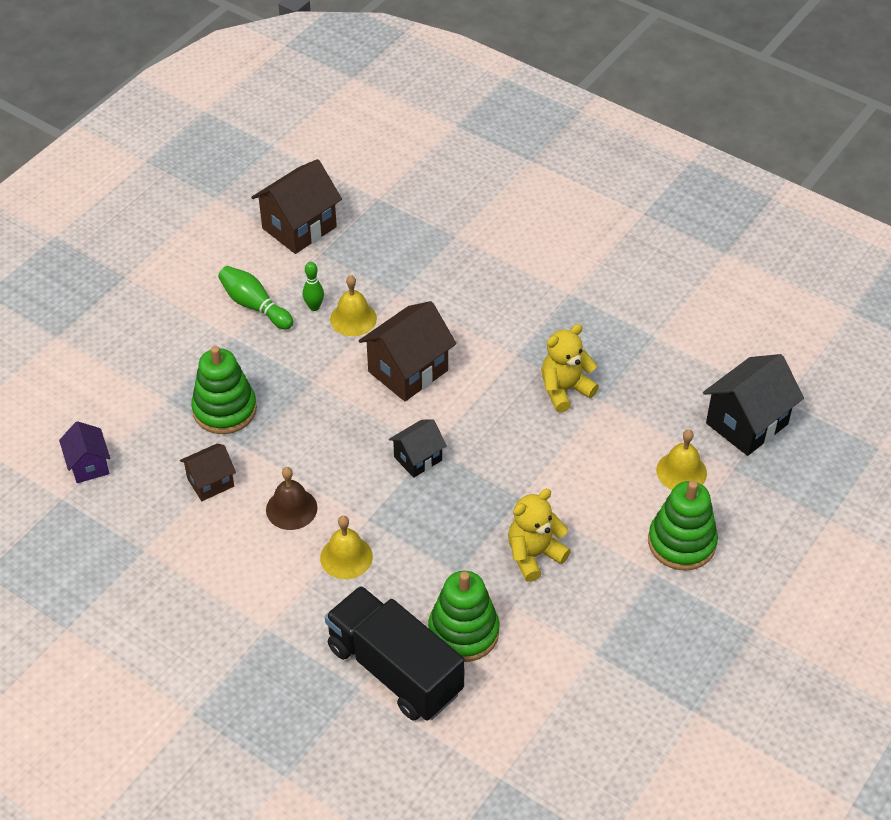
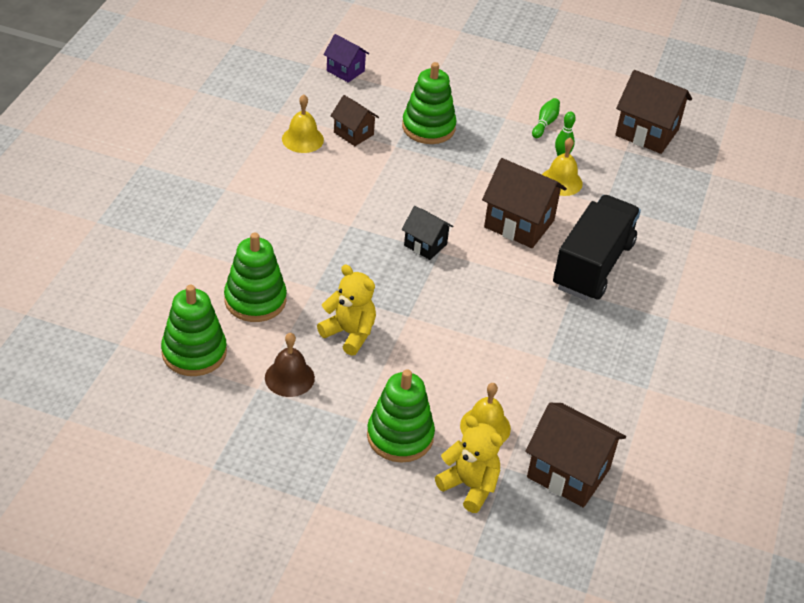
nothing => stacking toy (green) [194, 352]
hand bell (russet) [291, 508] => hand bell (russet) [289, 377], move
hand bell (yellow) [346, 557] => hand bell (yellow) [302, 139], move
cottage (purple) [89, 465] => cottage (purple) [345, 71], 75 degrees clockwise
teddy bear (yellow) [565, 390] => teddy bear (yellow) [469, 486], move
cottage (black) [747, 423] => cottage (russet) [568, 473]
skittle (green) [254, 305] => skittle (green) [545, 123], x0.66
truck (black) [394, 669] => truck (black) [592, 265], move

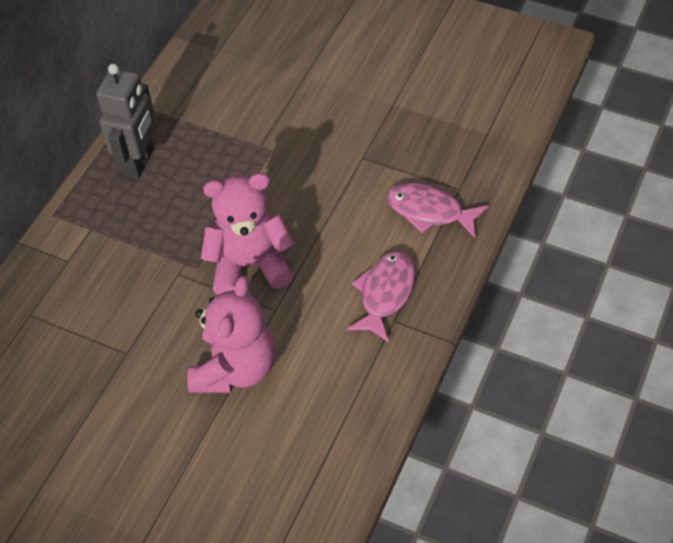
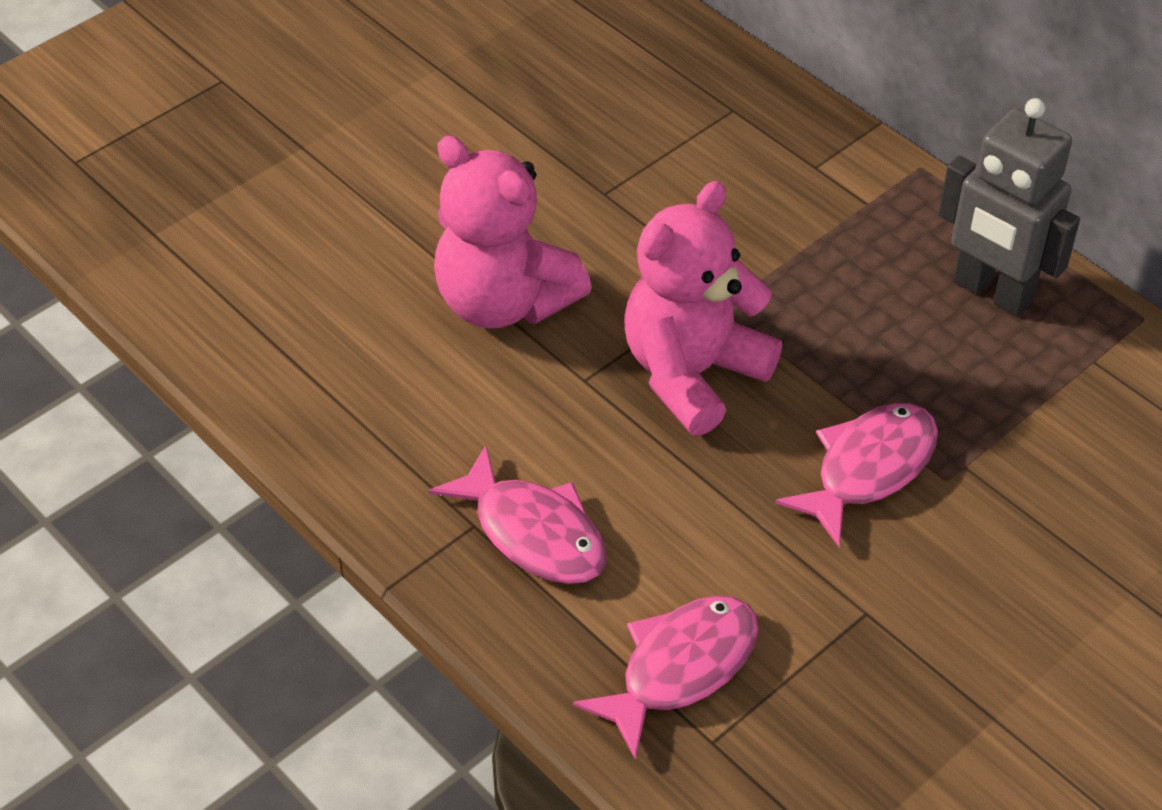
teddy bear (rose-pink) [250, 265] => teddy bear (rose-pink) [692, 373], 150 degrees counterclockwise
nothing => toy fish (rose-pink) [868, 469]

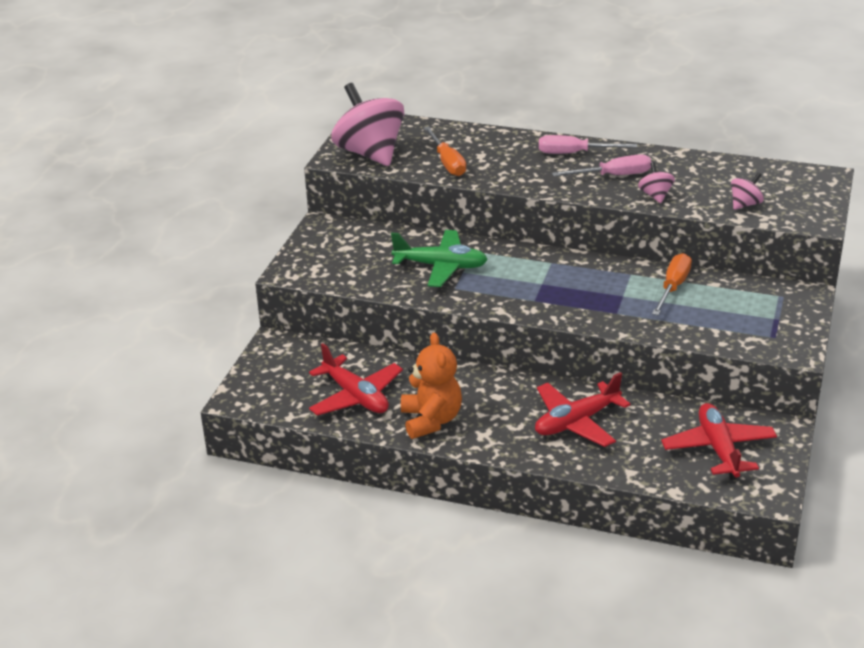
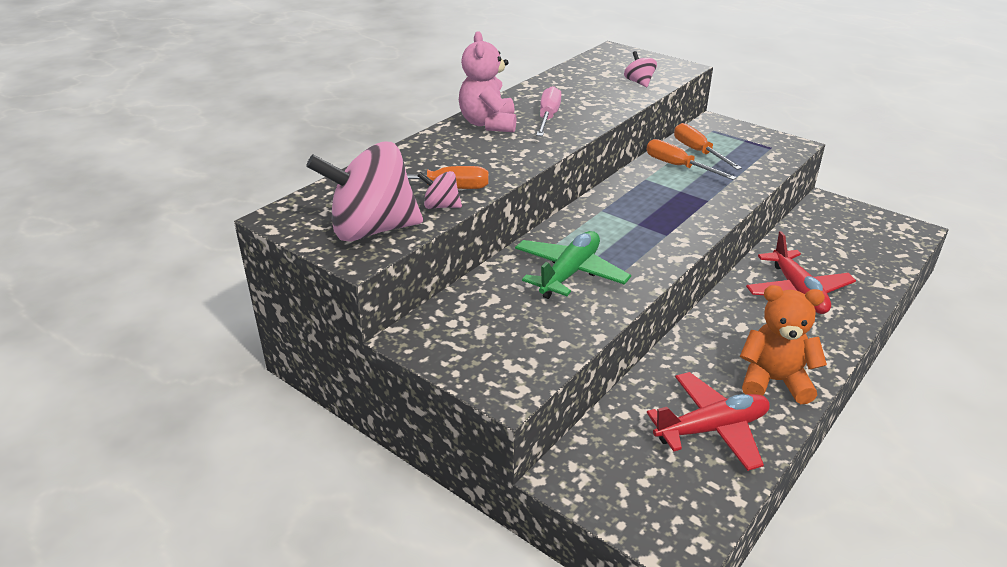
toy top (rose-pink) [655, 196] => toy top (rose-pink) [441, 206], move
hand screwdriver (rose-pink) [574, 153] => teddy bear (rose-pink) [488, 124]
nothing => hand screwdriver (bright orange) [698, 152]
plane (red) [718, 449] => nothing

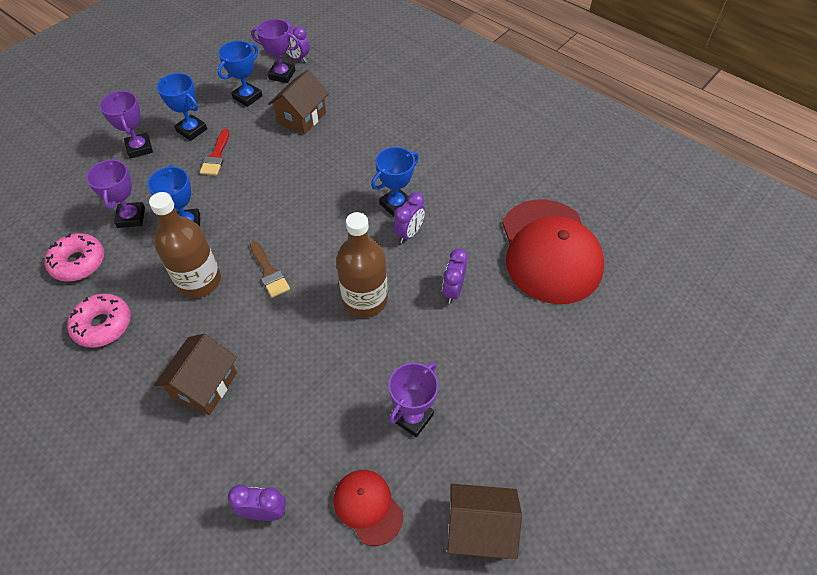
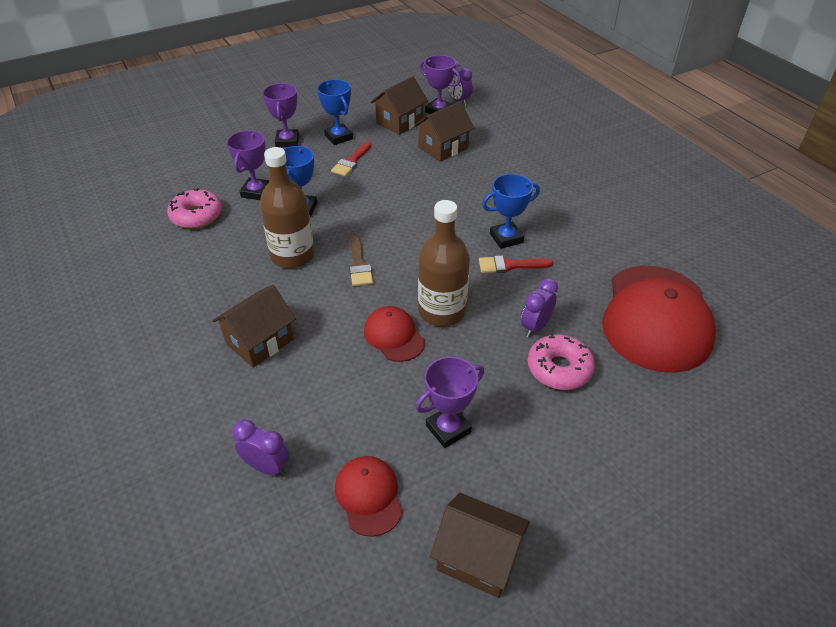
nothing => peaked cap (red) [394, 336]
trophy (blue) [247, 97] => cottage (russet) [399, 122]
alarm clock (purple) [409, 233] => paintbrush (red) [509, 265]
doughnut (rose-pink) [103, 325] => doughnut (rose-pink) [559, 369], move

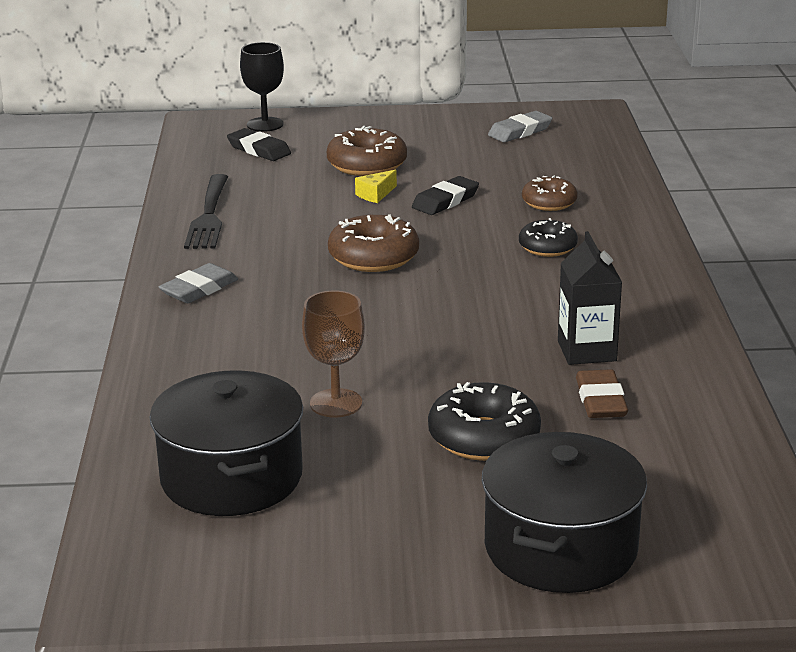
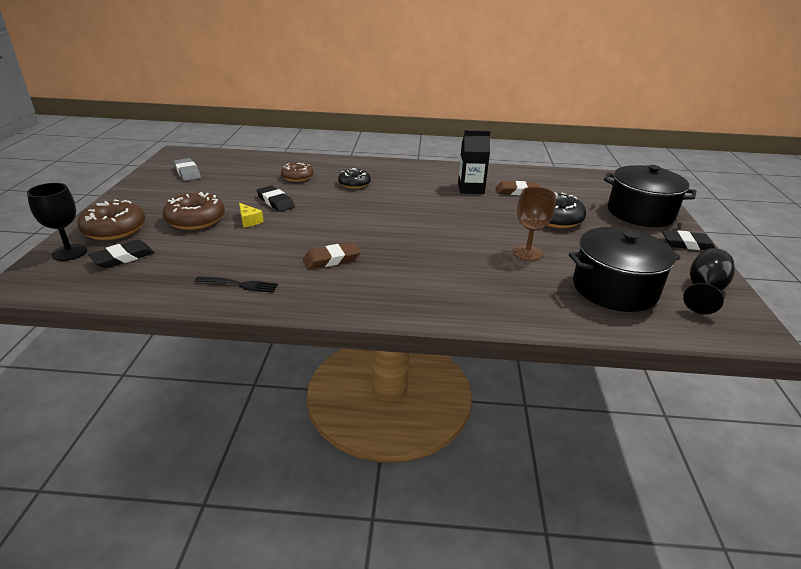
doughnut (russet) [373, 257] => doughnut (russet) [114, 229], move
dinner fork (black) [209, 215] => dinner fork (black) [239, 284], x0.61
nothing => pencil eraser (russet) [331, 259]
nothing => pencil eraser (black) [687, 244]
nothing => chalice (black) [703, 291]
pencil eraser (gray) [199, 289] => nothing

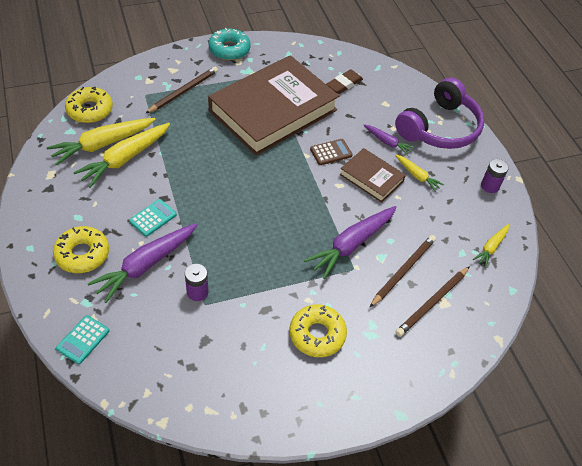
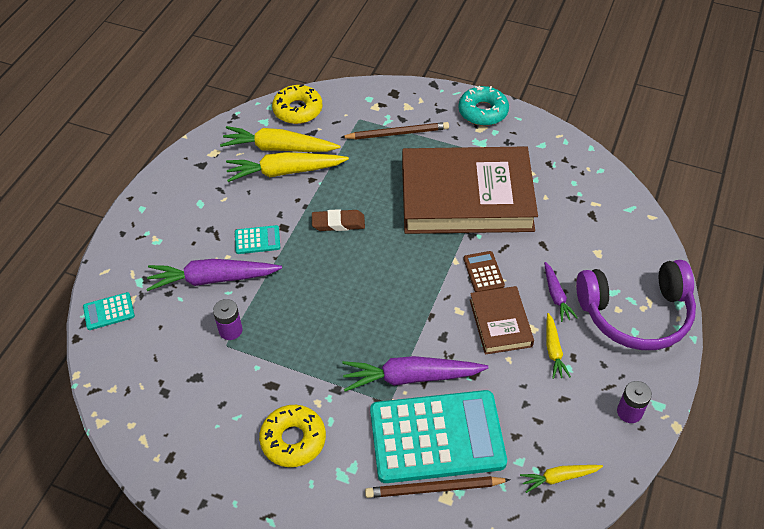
pencil eraser (russet) [344, 84] => pencil eraser (russet) [338, 223], move
lead pencil (russet) [403, 271] => adding machine (turquoise) [437, 437]
adding machine (russet) [331, 152] => adding machine (russet) [483, 272], 120 degrees counterclockwise
doughnut (yellow) [82, 254] => nothing

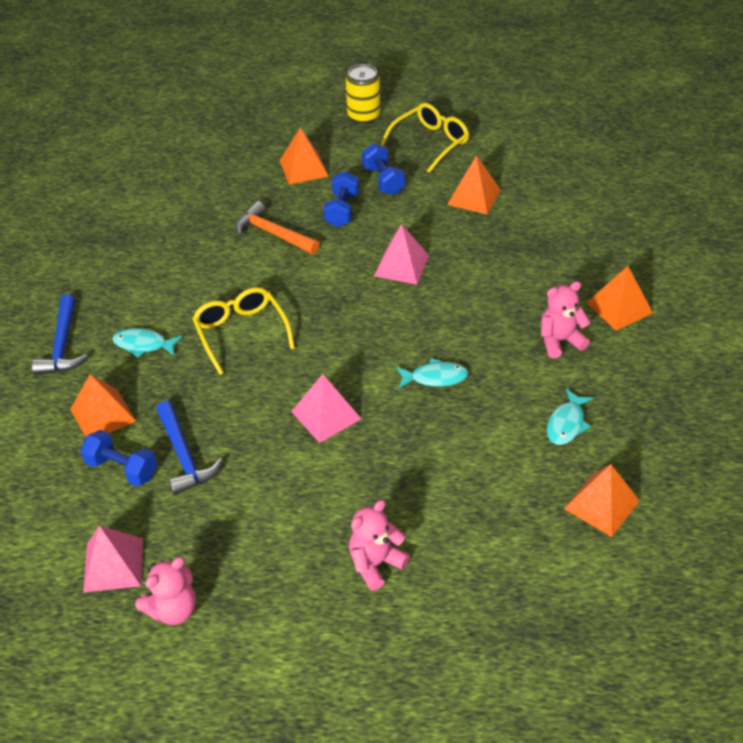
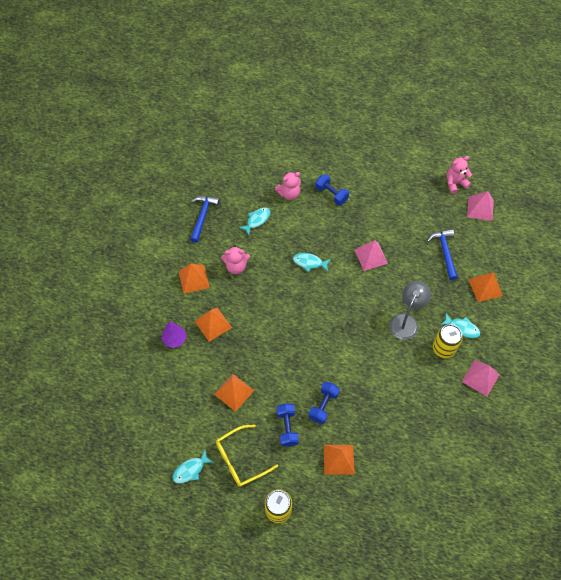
nothing => fir tree (purple) [175, 339]
nothing => toy fish (turquoise) [190, 470]
carpenter's hammer (blue) [62, 345] => carpenter's hammer (blue) [202, 216], move
pyramid (bright orange) [601, 504] => pyramid (bright orange) [213, 324], move
teddy bear (rose-pink) [375, 563] => teddy bear (rose-pink) [289, 194], move
dumbbell (blue) [122, 469] => dumbbell (blue) [331, 194], move
eyeglasses (yellow) [241, 332] => lamp (gray) [406, 321]
nothing => can (yellow) [443, 348]
pyramid (rose-pink) [401, 265] => pyramid (rose-pink) [480, 378], move
carpenter's hammer (bright orange) [273, 234] => nothing

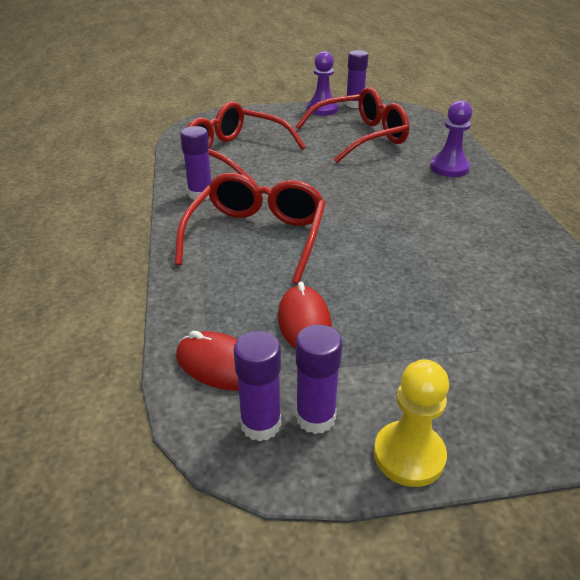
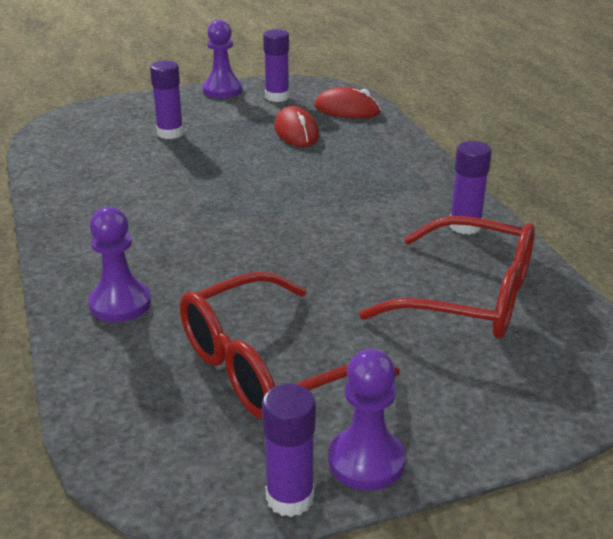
glue stick (purple) [260, 424] => glue stick (purple) [170, 133], move
chess pawn (yellow) [409, 455] => chess pawn (purple) [222, 90]
eyeglasses (red) [256, 237] => nothing

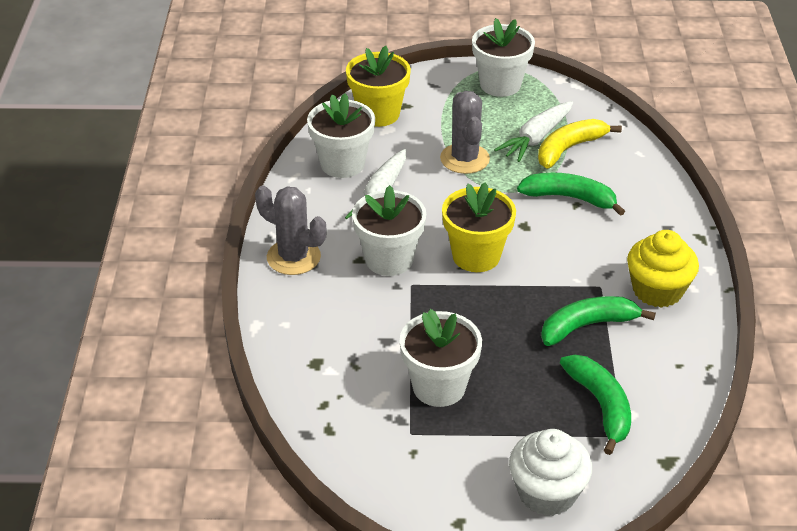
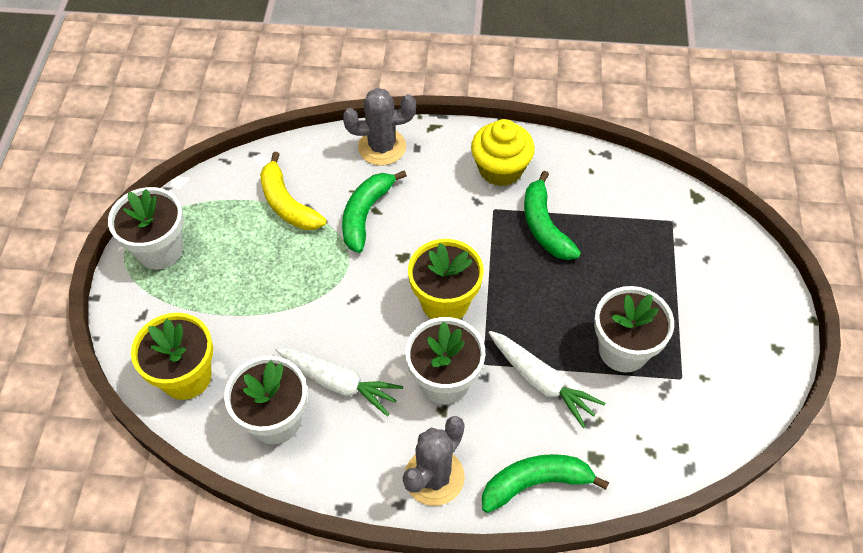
cactus (gray) [464, 159] => cactus (gray) [382, 147], move
banana fruit (green) [601, 406] => banana fruit (green) [535, 483], move
toy carrot (pure white) [536, 138] => toy carrot (pure white) [541, 381], move
fairy cake (pure white) [547, 493] => nothing

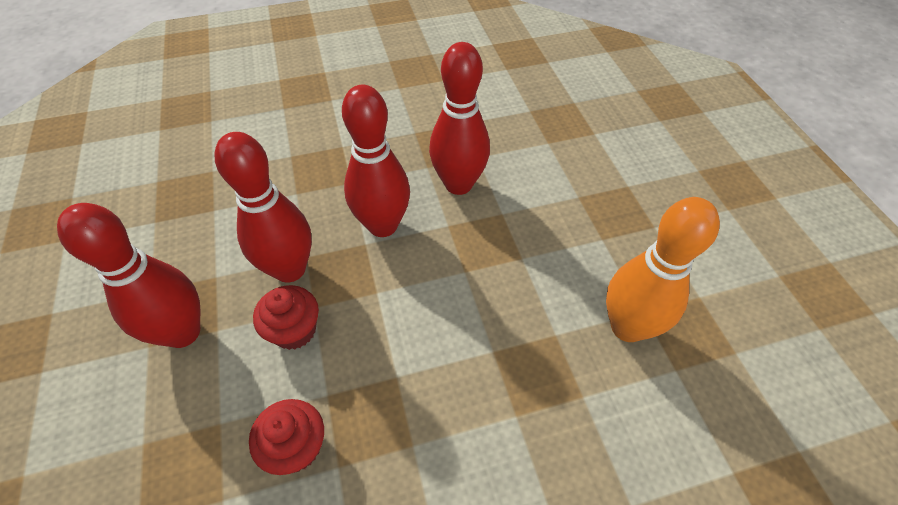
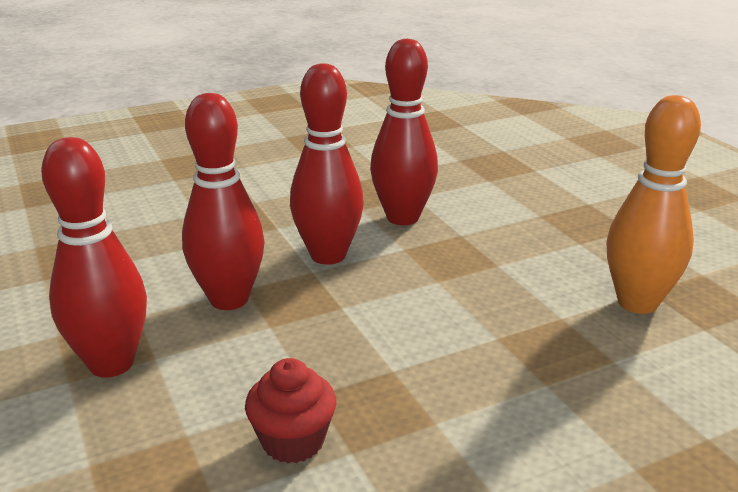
fairy cake (red) [294, 330] => nothing

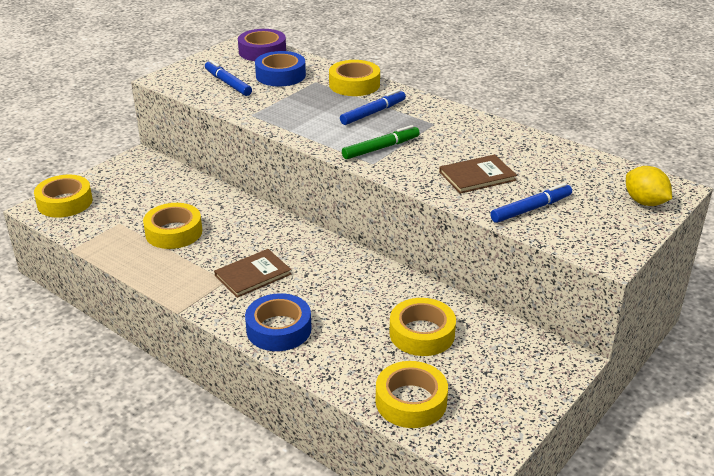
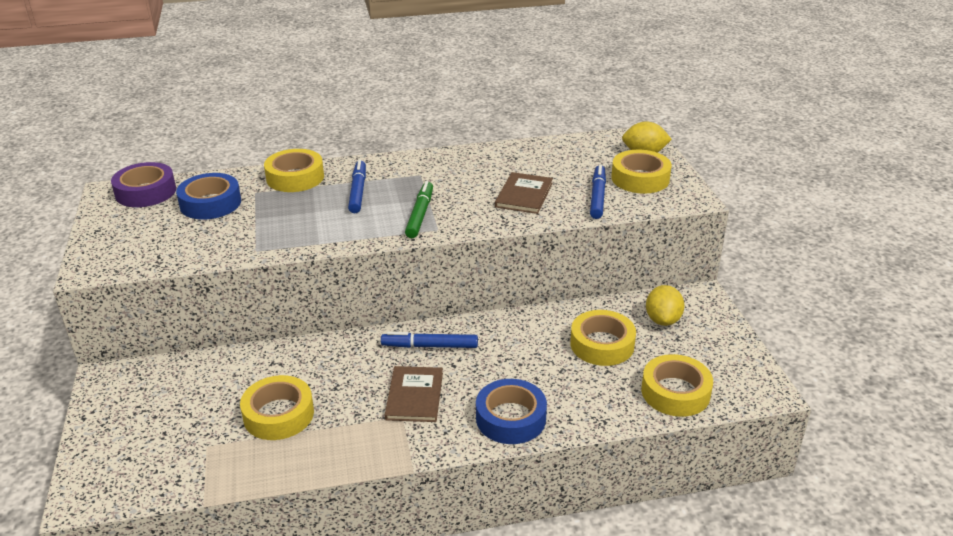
felt pen (blue) [228, 83] => felt pen (blue) [430, 346], move
sticky tape (yellow) [65, 202] => sticky tape (yellow) [640, 178], move
nothing => citrus fruit (yellow) [662, 320]

